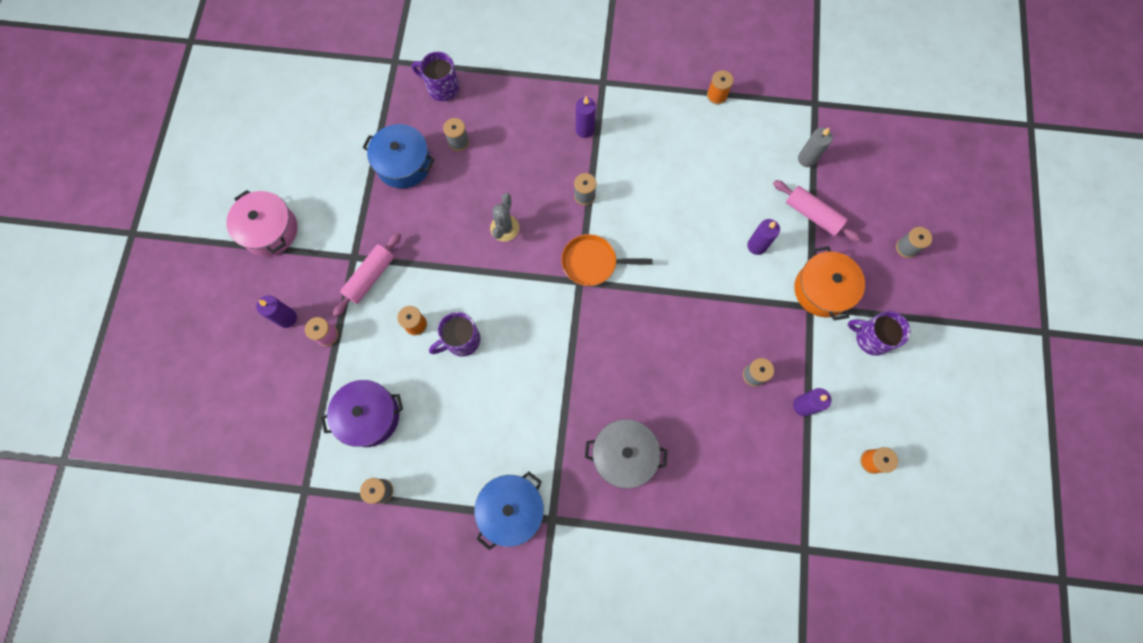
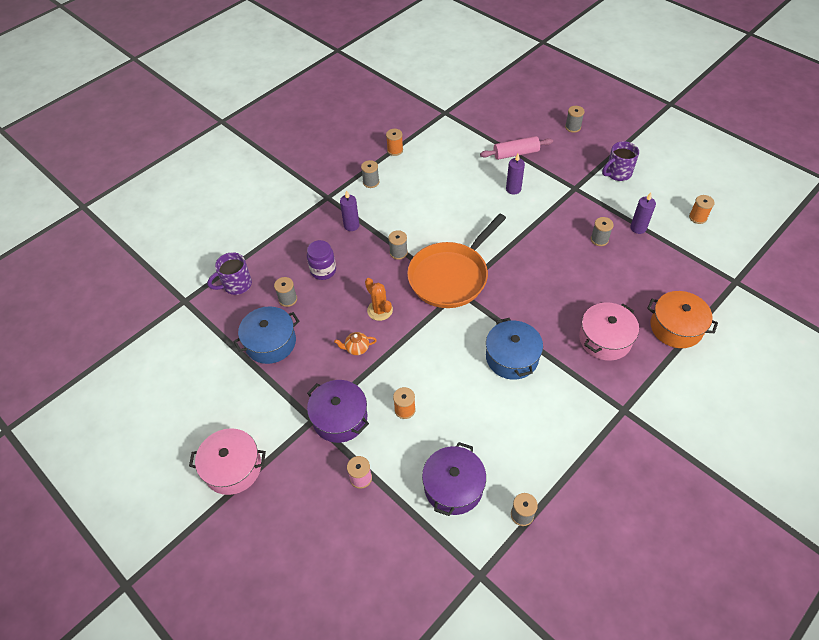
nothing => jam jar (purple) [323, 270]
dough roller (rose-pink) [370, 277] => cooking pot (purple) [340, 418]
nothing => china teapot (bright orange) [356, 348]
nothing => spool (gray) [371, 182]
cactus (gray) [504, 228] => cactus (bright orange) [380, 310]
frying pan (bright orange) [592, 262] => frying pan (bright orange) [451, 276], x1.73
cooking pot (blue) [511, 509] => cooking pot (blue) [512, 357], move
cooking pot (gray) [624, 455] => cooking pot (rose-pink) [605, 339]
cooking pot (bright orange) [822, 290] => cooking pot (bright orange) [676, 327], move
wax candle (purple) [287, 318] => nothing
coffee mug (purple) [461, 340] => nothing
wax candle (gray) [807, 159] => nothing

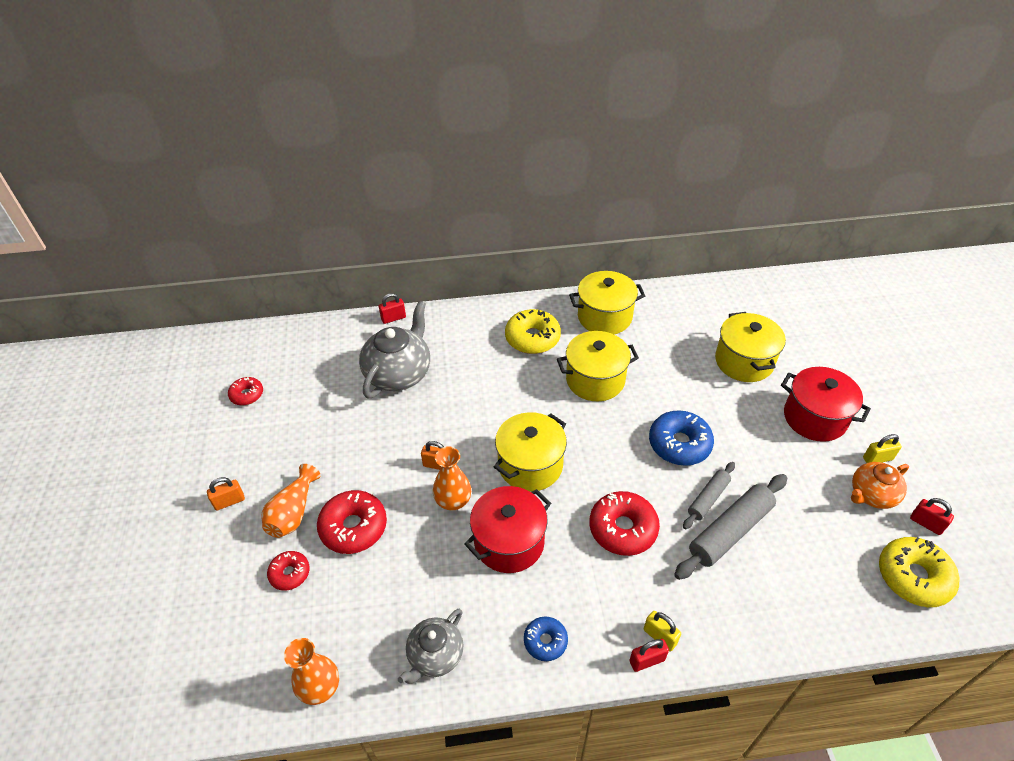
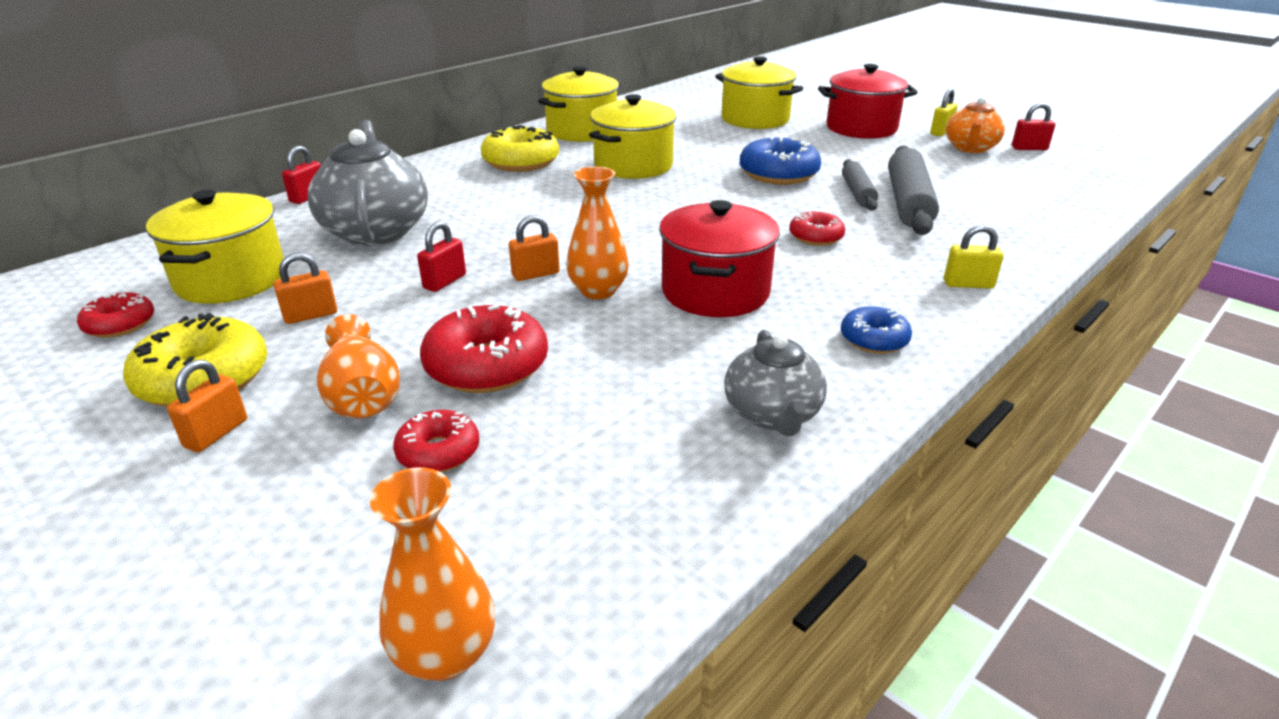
doughnut (yellow) [913, 577] => doughnut (yellow) [204, 379], move
cooking pot (yellow) [530, 465] => cooking pot (yellow) [231, 279], move
nothing => lock (bright orange) [310, 315]
vase (bright orange) [320, 687] => vase (bright orange) [445, 654], move
lock (red) [647, 660] => lock (red) [444, 282], move
doughnut (red) [623, 529] => doughnut (red) [816, 237], x0.58

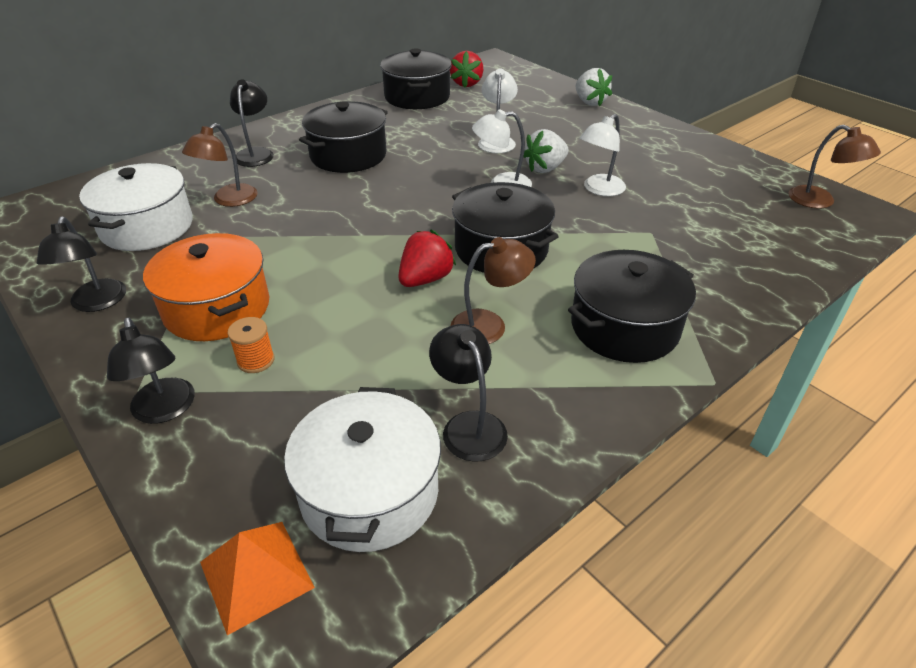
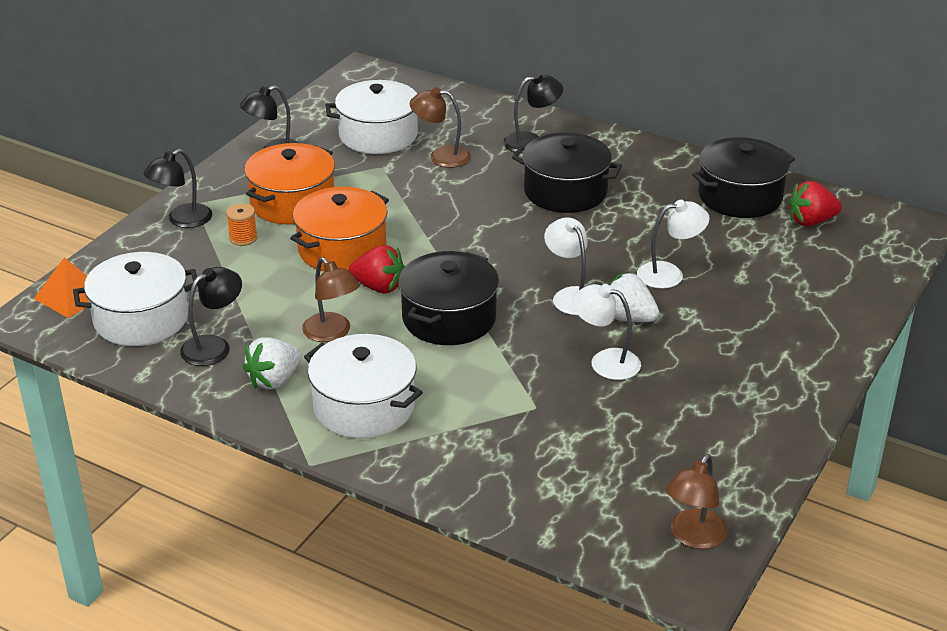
toy strawberry (pure white) [589, 102] => toy strawberry (pure white) [274, 380], move
nothing => cooking pot (bright orange) [342, 249]
cooking pot (black) [624, 327] => cooking pot (pure white) [364, 407]

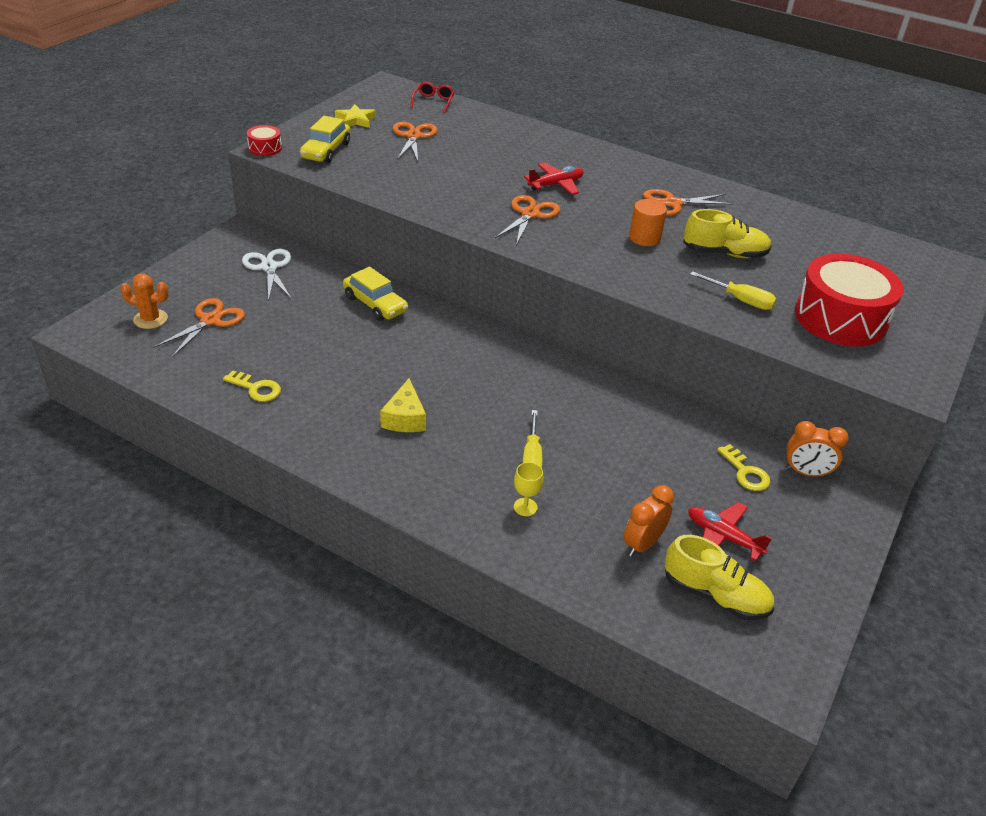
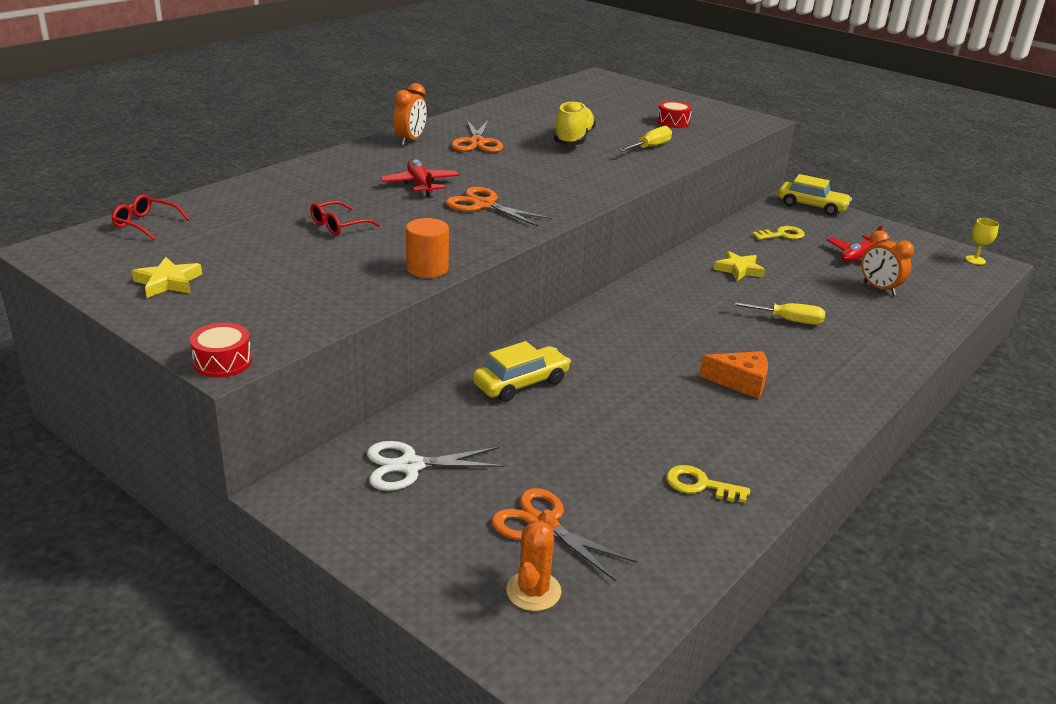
nothing => eyeglasses (red) [338, 225]
alarm clock (bright orange) [806, 473] => alarm clock (bright orange) [410, 140], move
cylinder shape (bright orange) [644, 238] => cylinder shape (bright orange) [427, 268], move
snare drum (red) [840, 318] => snare drum (red) [673, 122], x0.43
key (yellow) [256, 388] => key (yellow) [700, 485], 105 degrees counterclockwise
piece of cheese (yellow) [405, 418] => piece of cheese (bright orange) [740, 382]
nothing => star (yellow) [738, 269]
toy car (yellow) [326, 151] => toy car (yellow) [812, 206], move
chalice (yellow) [525, 507] => chalice (yellow) [975, 260], move
pair of scissors (bright orange) [413, 136] => nothing
shoe (yellow) [715, 595] => nothing

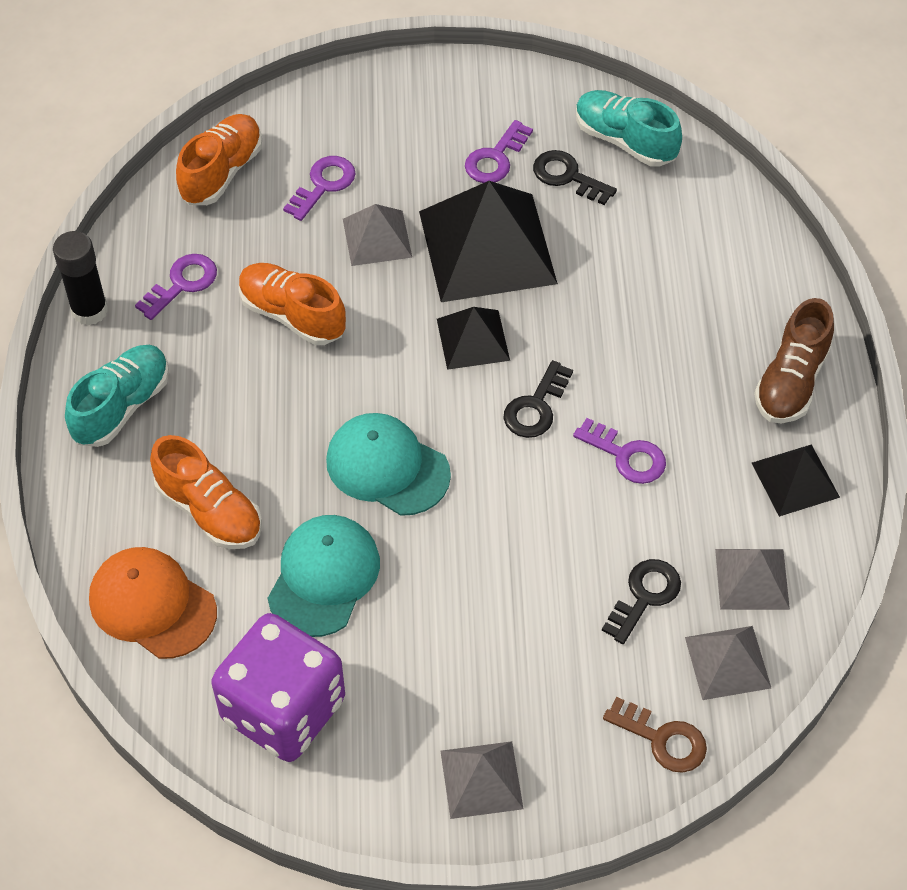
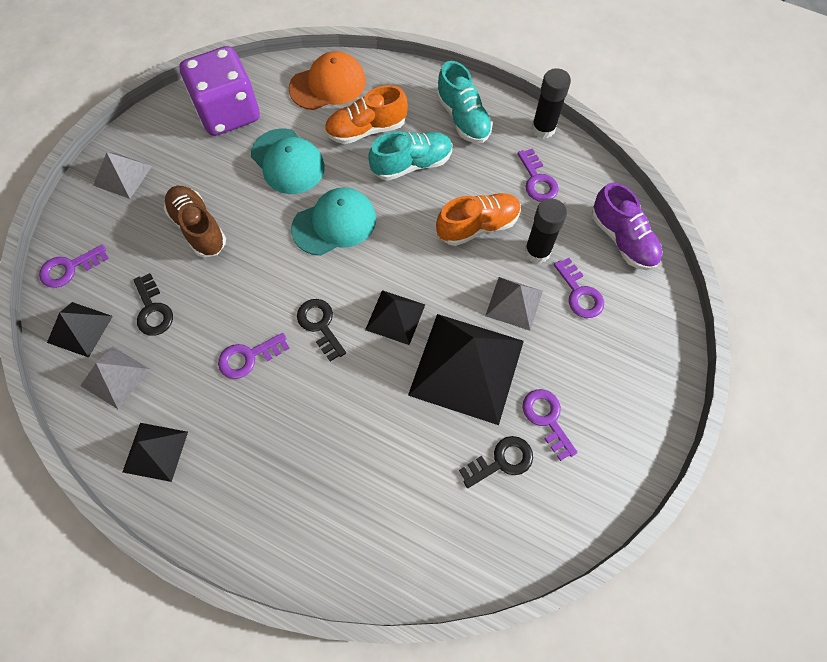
key (russet) [662, 739] => key (purple) [69, 268]
pyramid (gray) [727, 662] => pyramid (black) [80, 329]
shoe (russet) [791, 381] => shoe (russet) [198, 228], move
shoe (turquoise) [625, 141] => shoe (turquoise) [412, 164], move
nothing => glue stick (black) [537, 251]
shoe (bright orange) [222, 172] => shoe (purple) [622, 239]

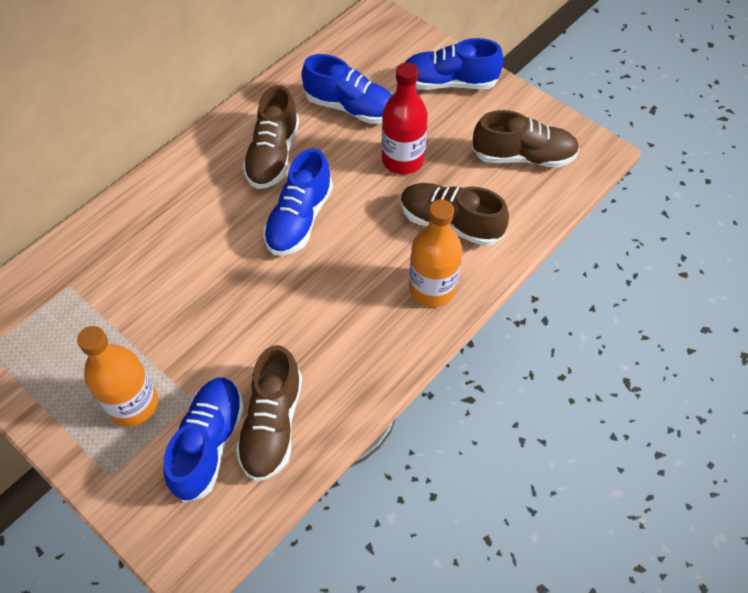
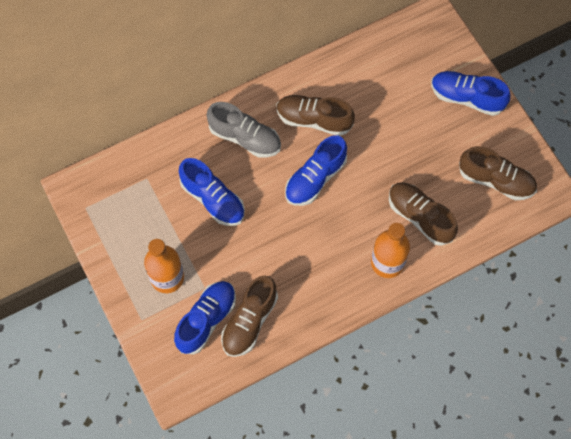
shoe (blue) [351, 108] => shoe (blue) [213, 199], move
nothing => shoe (gray) [245, 138]
shoe (russet) [273, 155] => shoe (russet) [314, 120], 75 degrees clockwise
flask (red) [402, 160] => nothing

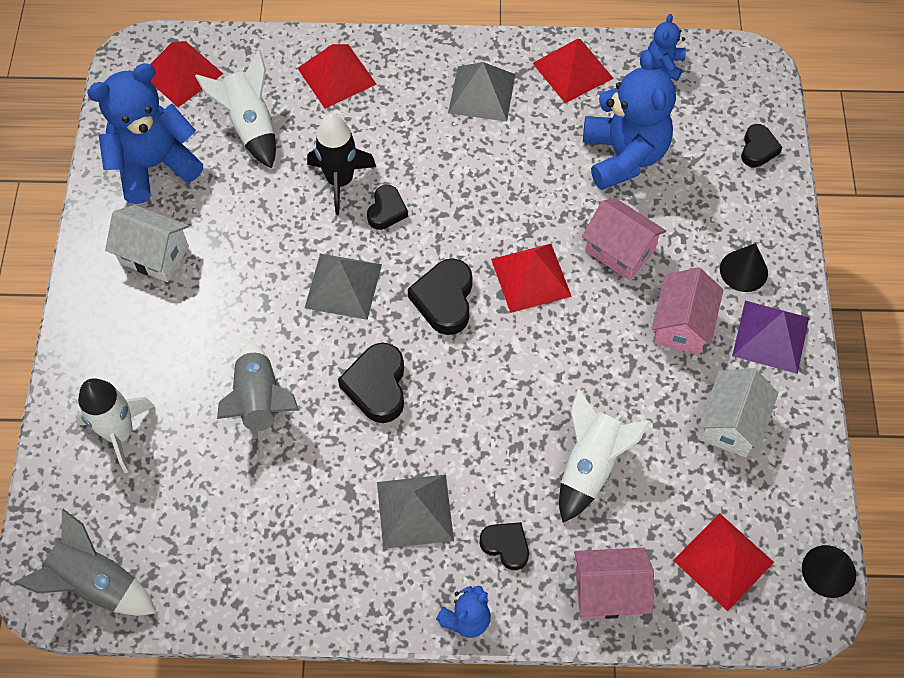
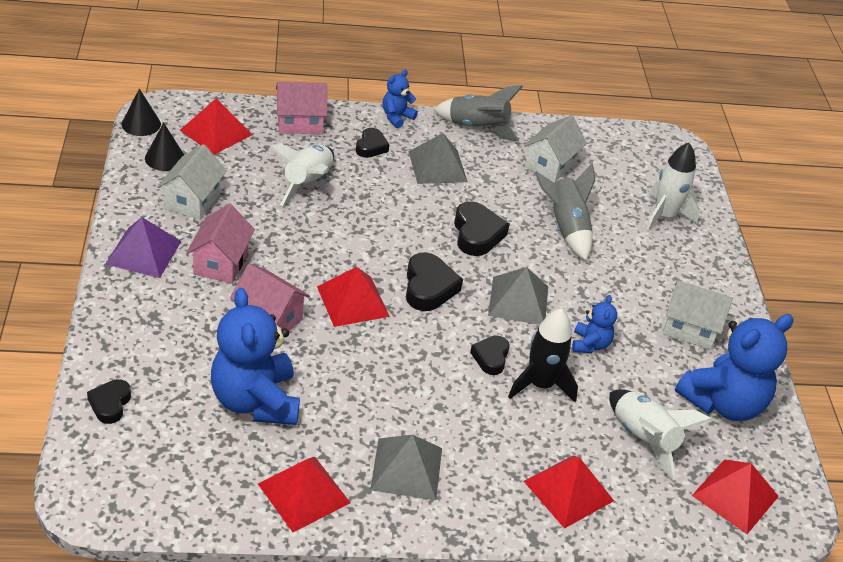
cone shape (black) [743, 270] => cone shape (black) [165, 158], move
love heart (black) [506, 546] => love heart (black) [371, 147], 105 degrees counterclockwise
toy rocket (gray) [96, 583] => toy rocket (gray) [477, 128], move
nothing => cottage (pure white) [550, 165]
teddy bear (blue) [664, 65] => teddy bear (blue) [590, 344], move

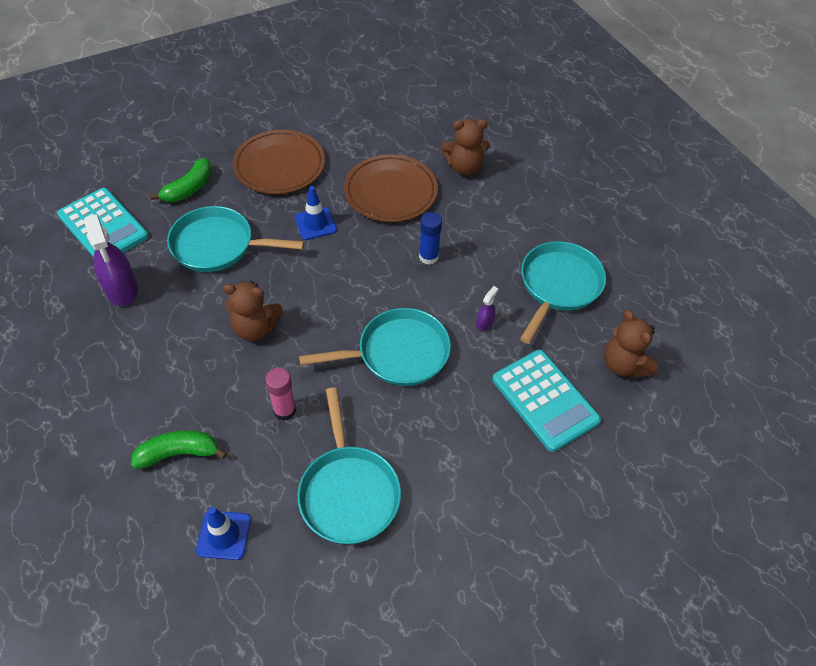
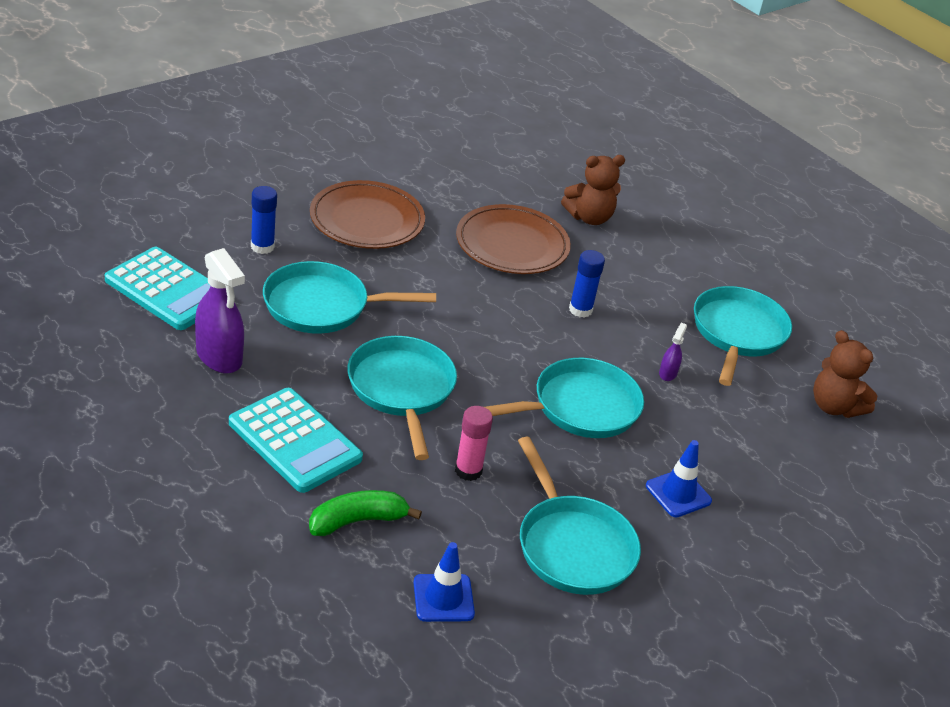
adding machine (turquoise) [545, 400] => adding machine (turquoise) [295, 441], move
banana fruit (green) [189, 188] => glue stick (blue) [262, 247]
teddy bear (russet) [255, 328] => frying pan (turquoise) [401, 390]
safety cone (blue) [315, 224] => safety cone (blue) [678, 493], move

